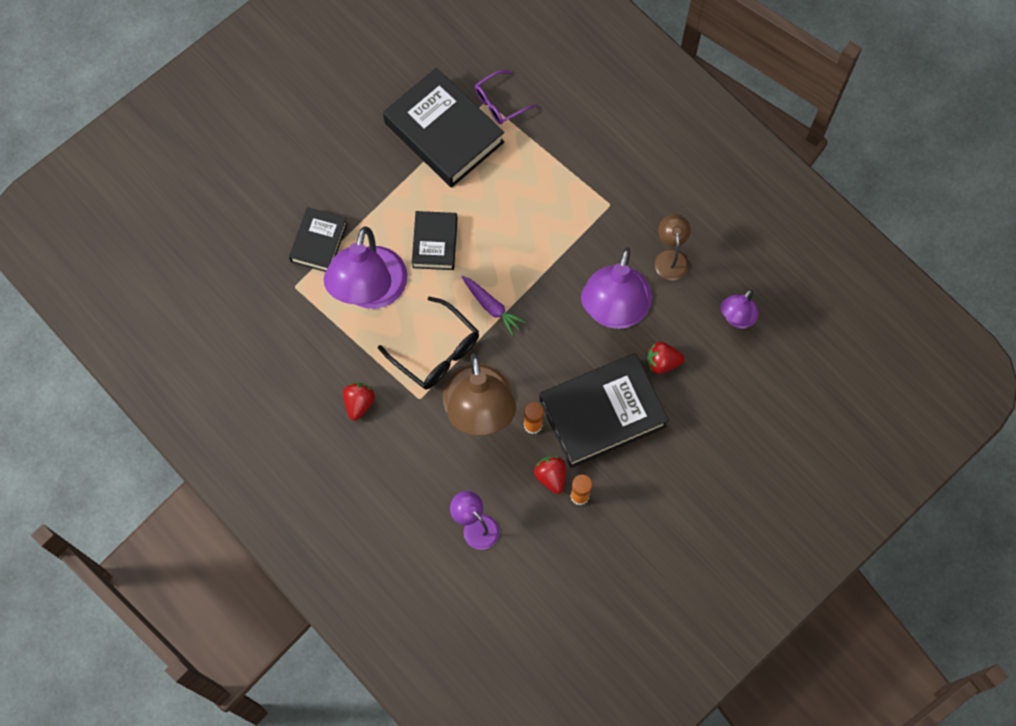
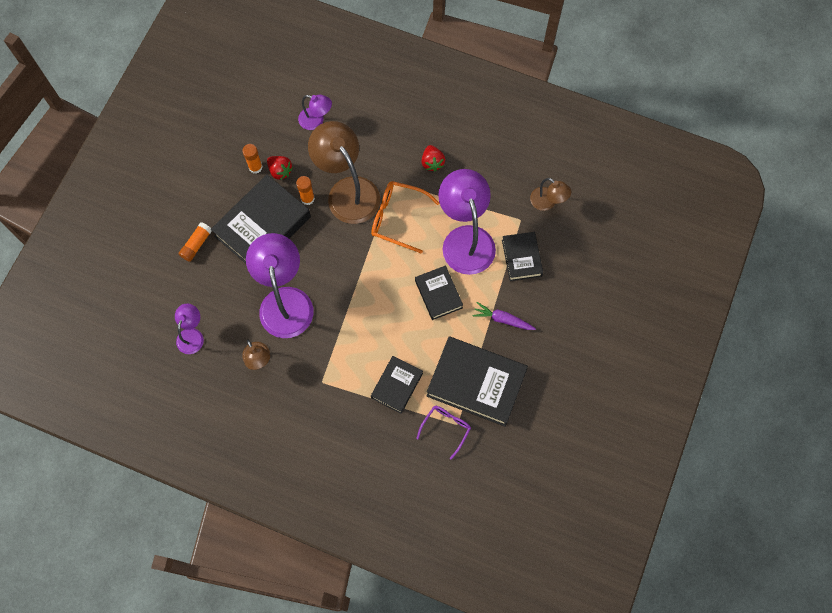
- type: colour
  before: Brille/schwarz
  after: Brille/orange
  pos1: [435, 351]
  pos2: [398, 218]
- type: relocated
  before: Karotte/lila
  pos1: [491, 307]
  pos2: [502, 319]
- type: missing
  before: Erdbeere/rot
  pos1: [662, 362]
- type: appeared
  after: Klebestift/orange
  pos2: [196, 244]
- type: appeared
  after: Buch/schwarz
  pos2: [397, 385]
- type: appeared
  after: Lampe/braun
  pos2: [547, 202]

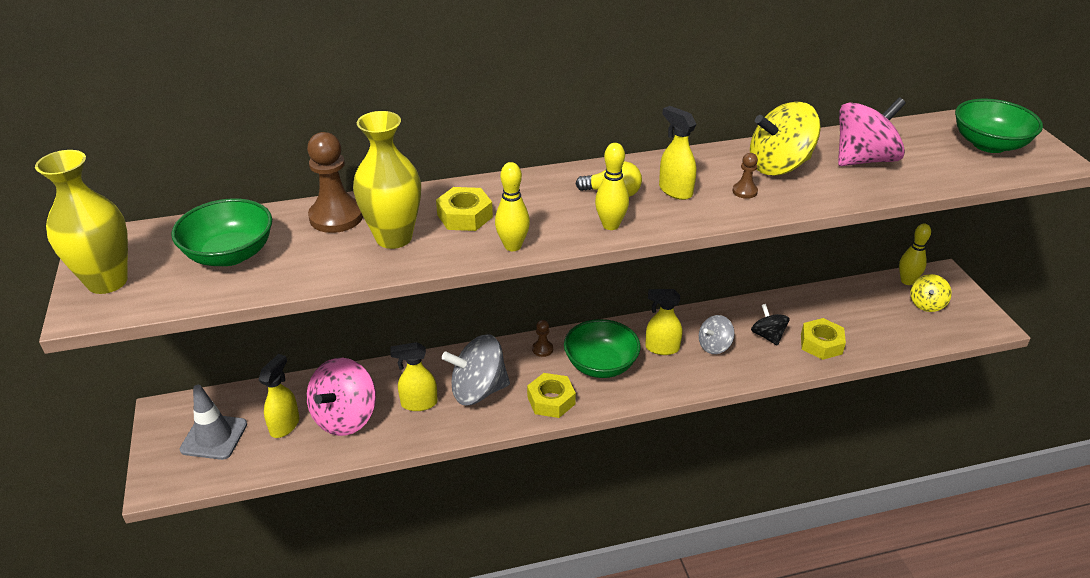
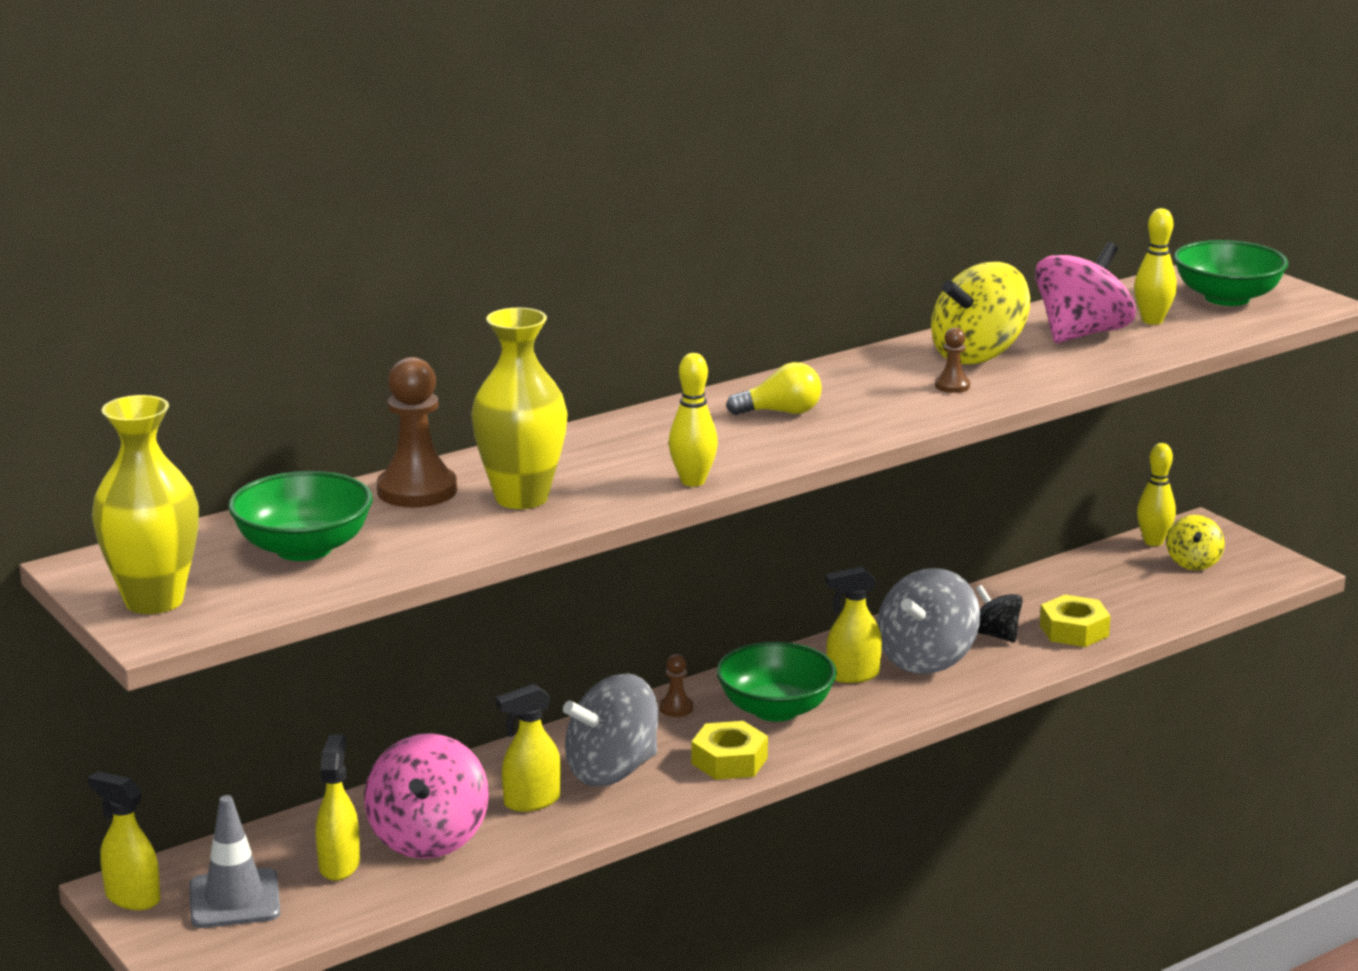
- type: missing
  before: Sechskantmutter/gelb
  pos1: [465, 216]
- type: relocated
  before: Bowlingkegel/gelb
  pos1: [610, 225]
  pos2: [1152, 321]
- type: relocated
  before: Sprühflasche/gelb
  pos1: [675, 191]
  pos2: [132, 898]
- type: size
  before: Kreisel/grau
  pos1: [714, 346]
  pos2: [926, 659]
  scale: 1.77

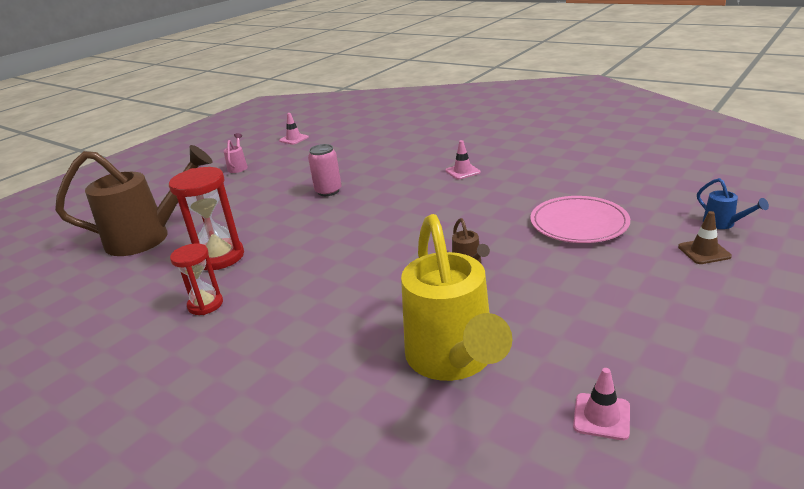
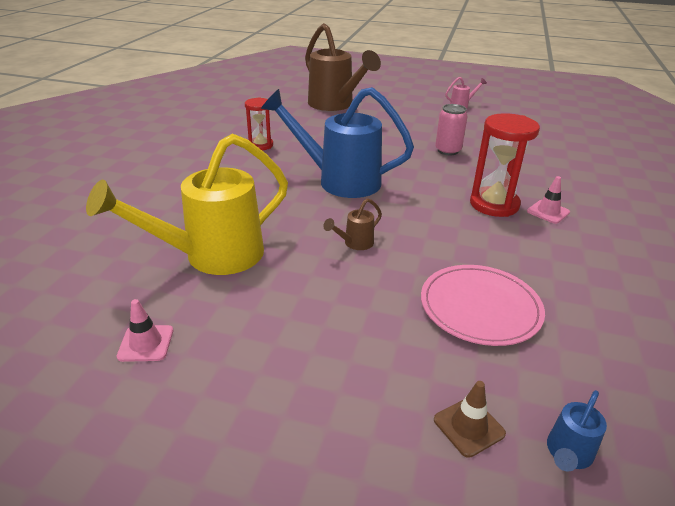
- type: relocated
  before: Sanduhr/rot
  pos1: [219, 257]
  pos2: [494, 204]
- type: missing
  before: Leitkegel/rosa
  pos1: [294, 139]
- type: appeared
  after: Gießkanne/blau
  pos2: [339, 180]

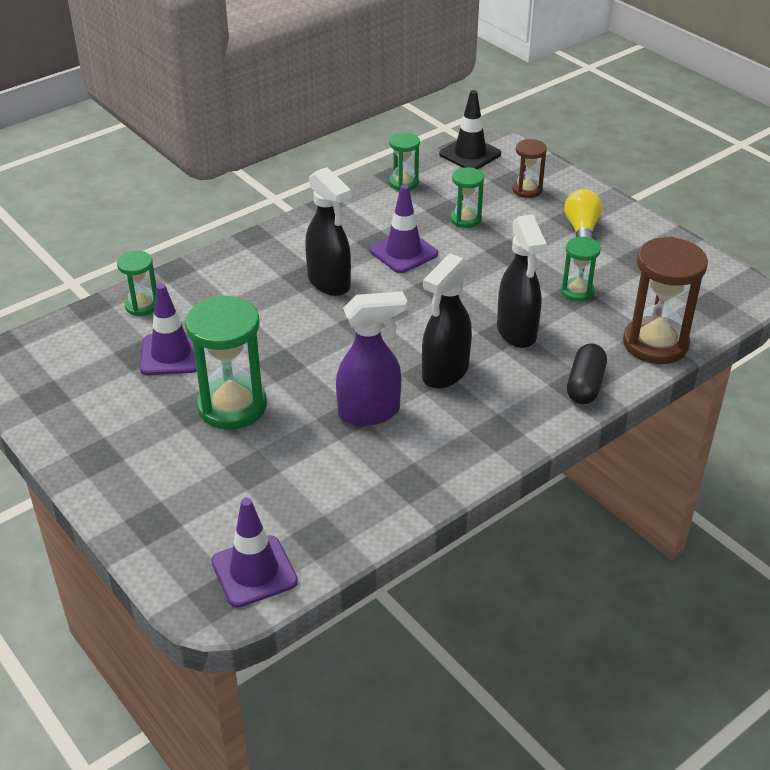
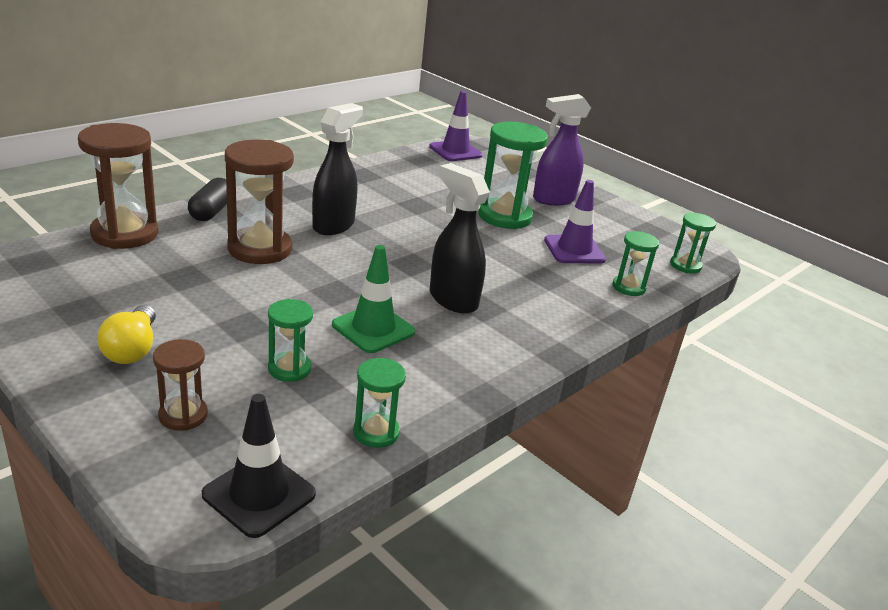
- type: relocated
  before: Sprühflasche/lila
  pos1: [370, 412]
  pos2: [553, 199]
- type: colour
  before: Leitkegel/lila
  after: Leitkegel/grün
  pos1: [403, 252]
  pos2: [373, 328]
- type: exchanged
  before: Sprühflasche/schwarz
  after: Sanduhr/braun
  pos1: [517, 332]
  pos2: [260, 249]
- type: relocated
  before: Sanduhr/grün
  pos1: [577, 291]
  pos2: [685, 265]

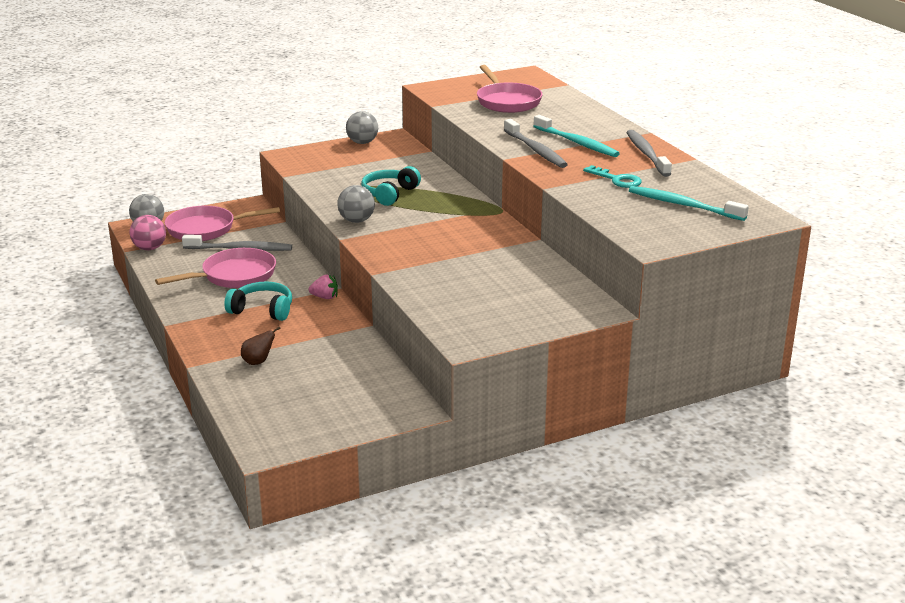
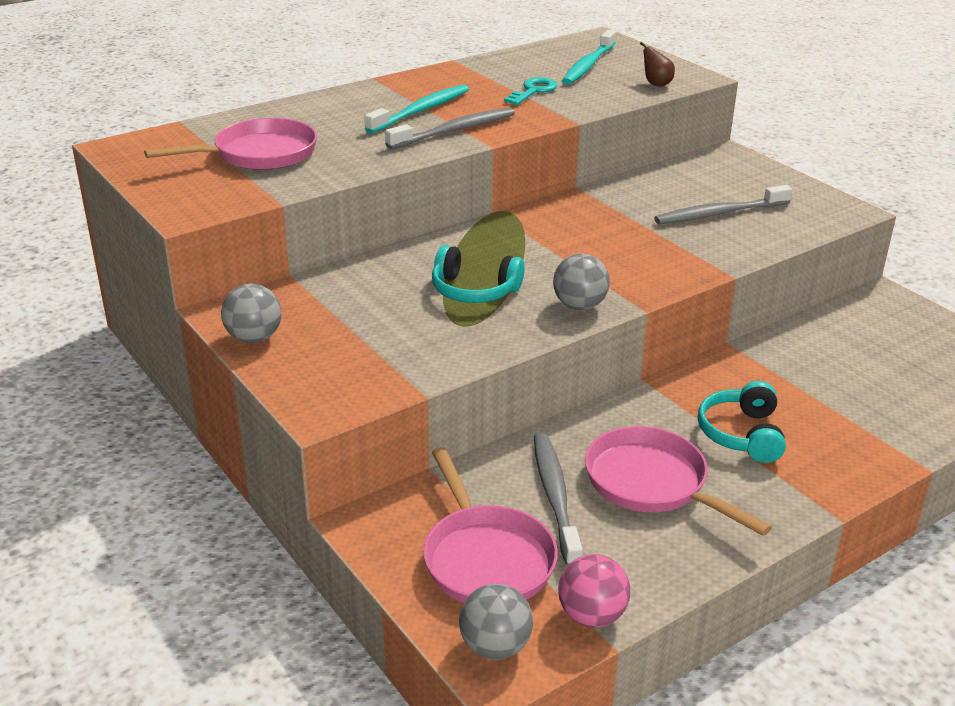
- type: relocated
  before: Birne/braun
  pos1: [258, 362]
  pos2: [656, 84]
- type: missing
  before: Erdbeere/rosa
  pos1: [325, 297]
- type: relocated
  before: Zahnbürste/grau
  pos1: [647, 154]
  pos2: [720, 213]

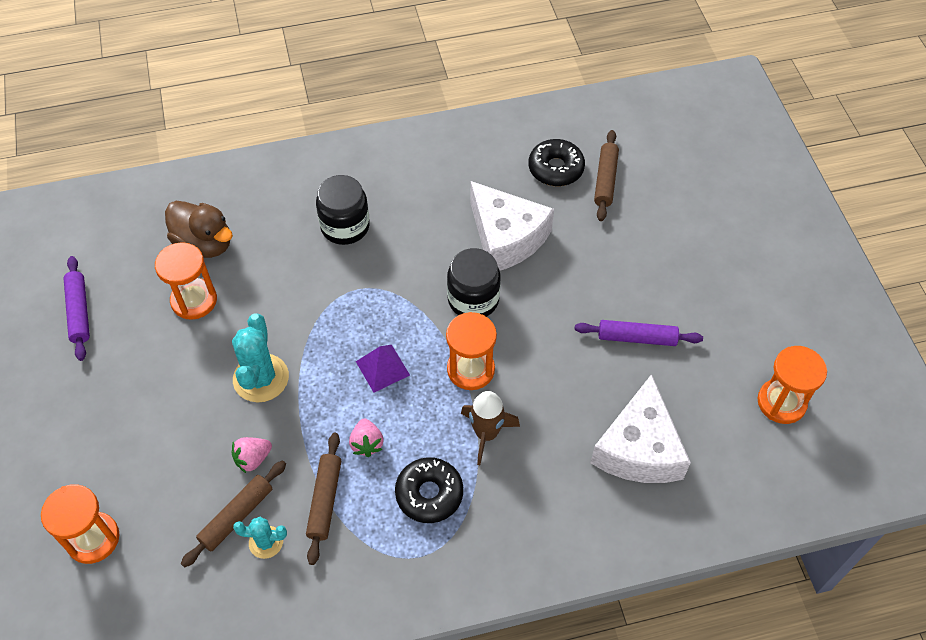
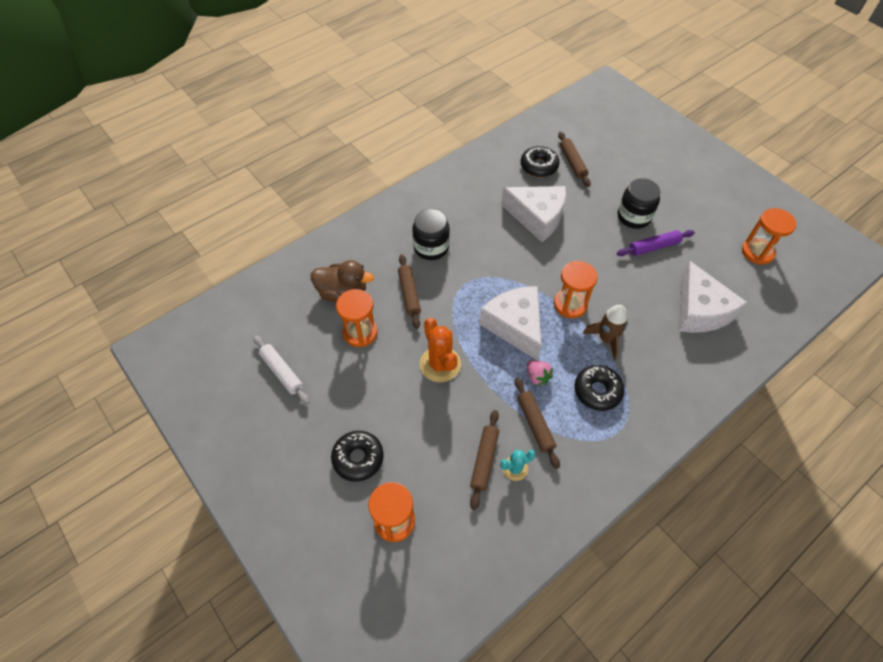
- type: colour
  before: Nudelholz/lila
  after: Nudelholz/weiß
  pos1: [79, 312]
  pos2: [282, 372]
- type: missing
  before: Erdbeere/rosa
  pos1: [253, 459]
- type: colour
  before: Kaktus/türkis
  after: Kaktus/orange
  pos1: [261, 378]
  pos2: [440, 364]
- type: exchanged
  before: Pyramide/lila
  after: Käse/weiß
  pos1: [382, 368]
  pos2: [515, 326]
- type: relocated
  before: Einmachglas/schwarz
  pos1: [473, 299]
  pos2: [634, 217]
- type: appeared
  after: Donut/schwarz
  pos2: [358, 458]
- type: appeared
  after: Nudelholz/braun
  pos2: [409, 294]

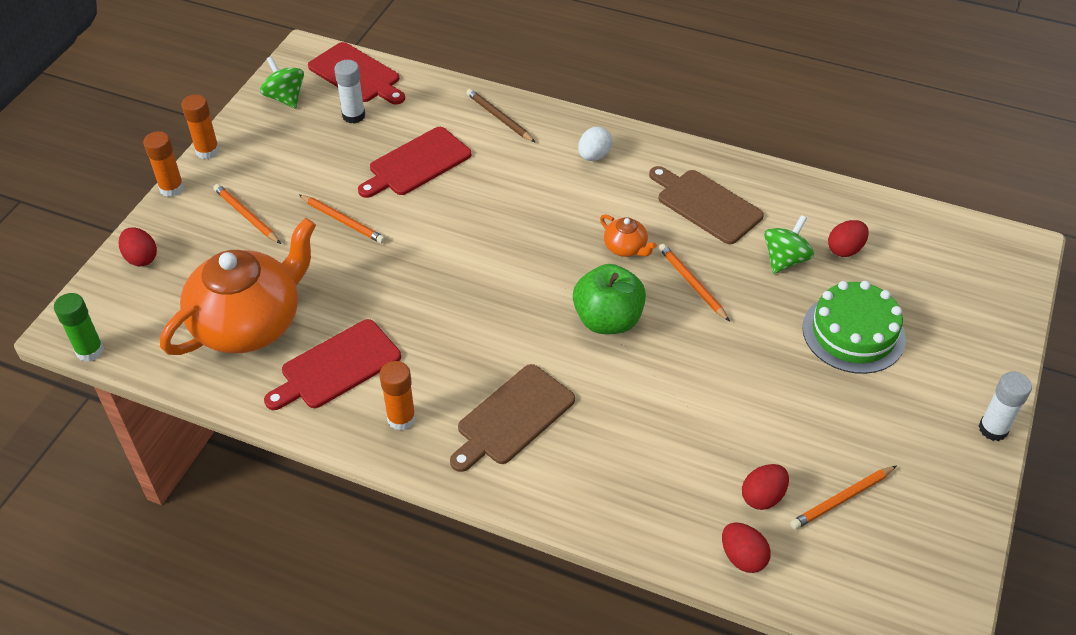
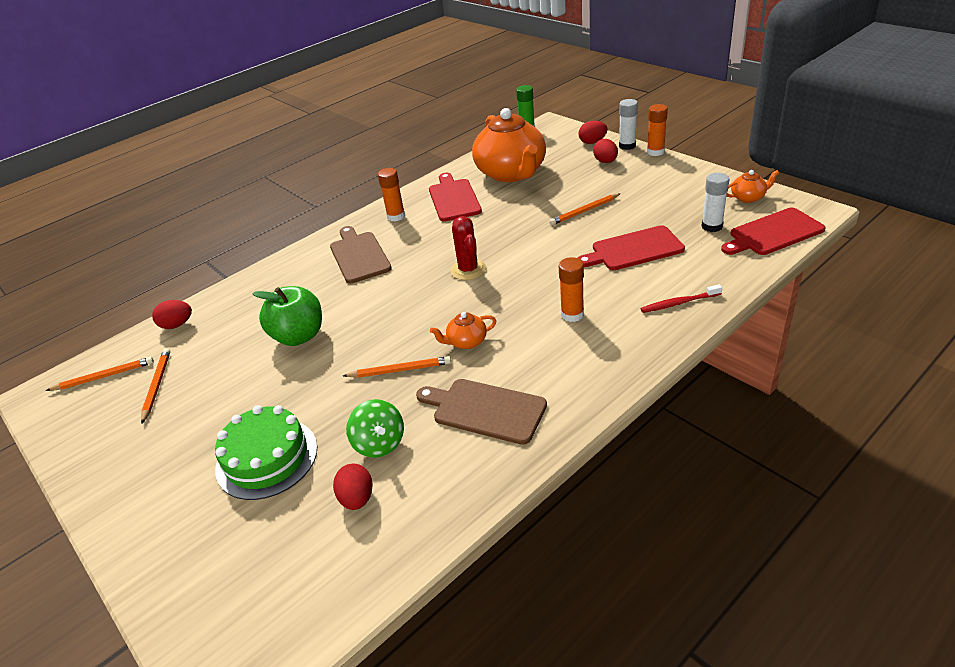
- type: relocated
  before: Klebestift/orange
  pos1: [207, 151]
  pos2: [572, 314]
- type: relocated
  before: Bleistift/orange
  pos1: [246, 216]
  pos2: [104, 376]
- type: exchanged
  before: Kreisel/grün
  after: Teekanne/orange
  pos1: [285, 98]
  pos2: [748, 197]
- type: spun
  before: Schneidebrett/rot
  pos1: [417, 163]
  pos2: [633, 250]
  turn: -90
- type: exchanged
  before: Bleistift/braun
  after: Zahnbürste/rot
  pos1: [499, 118]
  pos2: [679, 303]
- type: relocated
  before: Apfel/grün
  pos1: [607, 320]
  pos2: [299, 336]
- type: missing
  before: Ei/weiß
  pos1: [594, 156]
- type: spun
  before: Schneidebrett/braun
  pos1: [706, 205]
  pos2: [485, 410]
  turn: -135
- type: relocated
  before: Ei/rot
  pos1: [762, 497]
  pos2: [605, 162]
- type: relocated
  before: Klebestift/weiß
  pos1: [993, 429]
  pos2: [627, 146]
- type: appeared
  after: Kaktus/rot
  pos2: [468, 270]

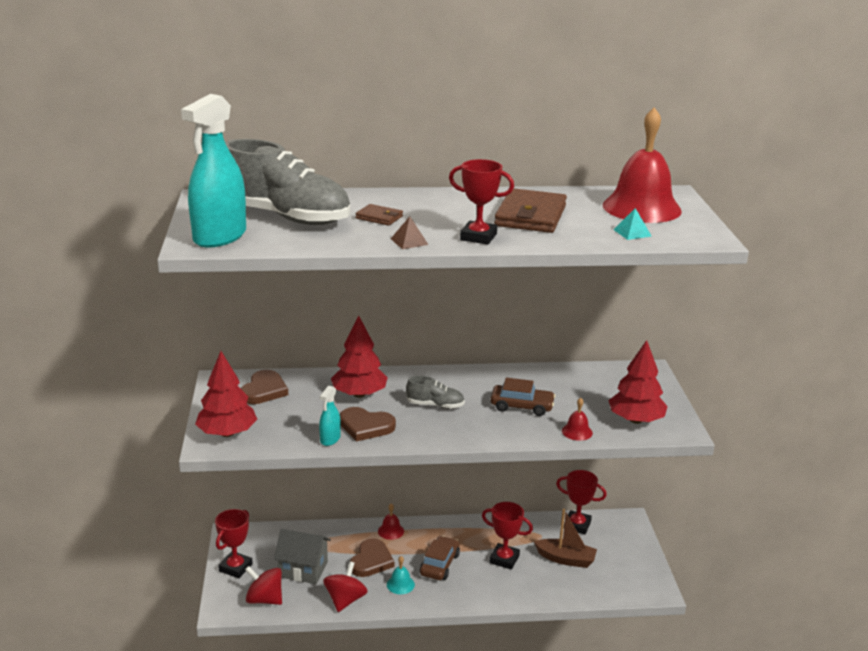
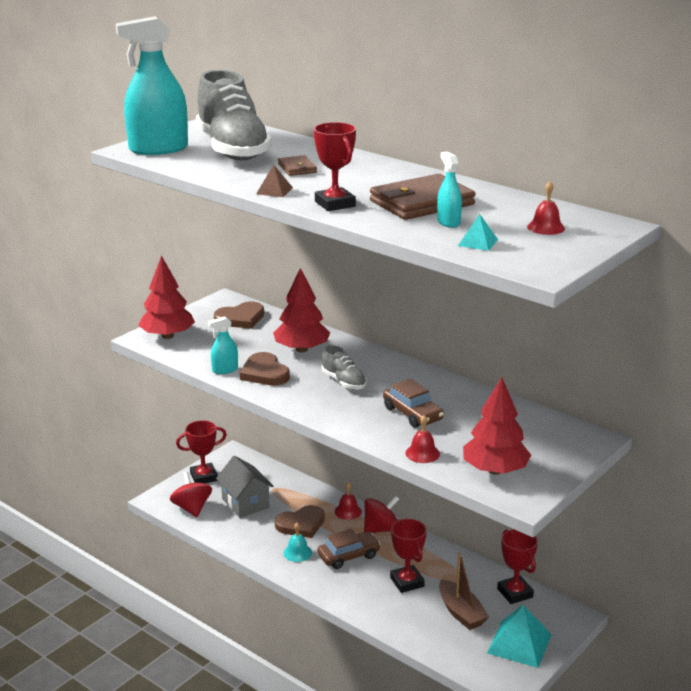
- type: relocated
  before: Kreisel/rot
  pos1: [345, 600]
  pos2: [381, 529]
- type: size
  before: Glocke/rot
  pos1: [641, 208]
  pos2: [546, 227]
  scale: 0.4
- type: appeared
  after: Sprühflasche/türkis
  pos2: [448, 222]
- type: appeared
  after: Pyramide/türkis
  pos2: [519, 643]

